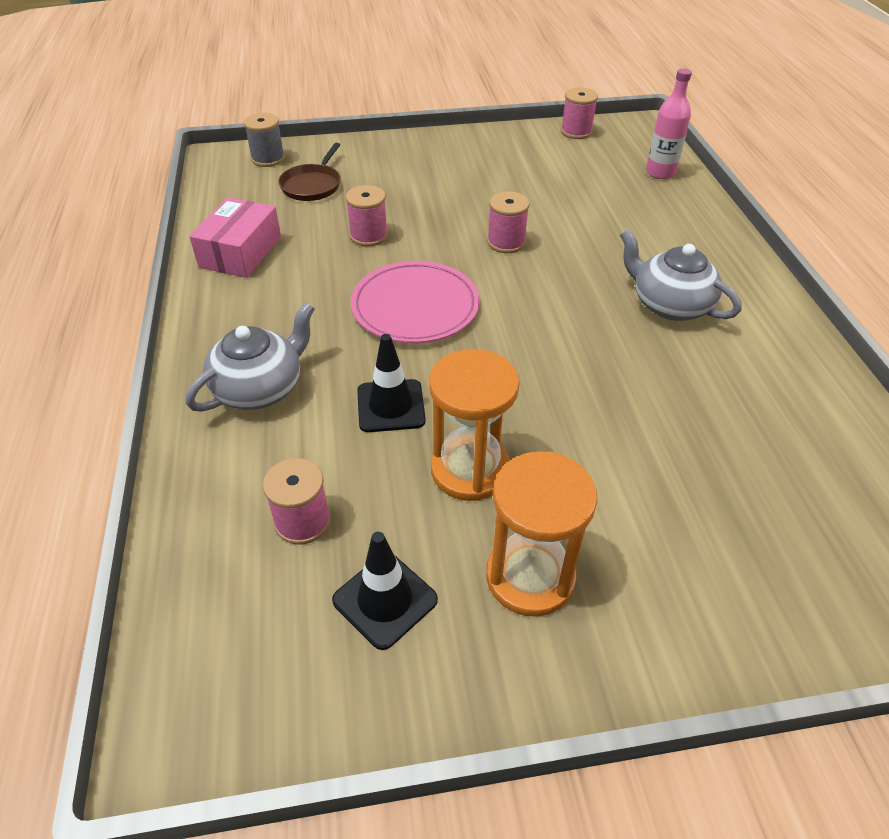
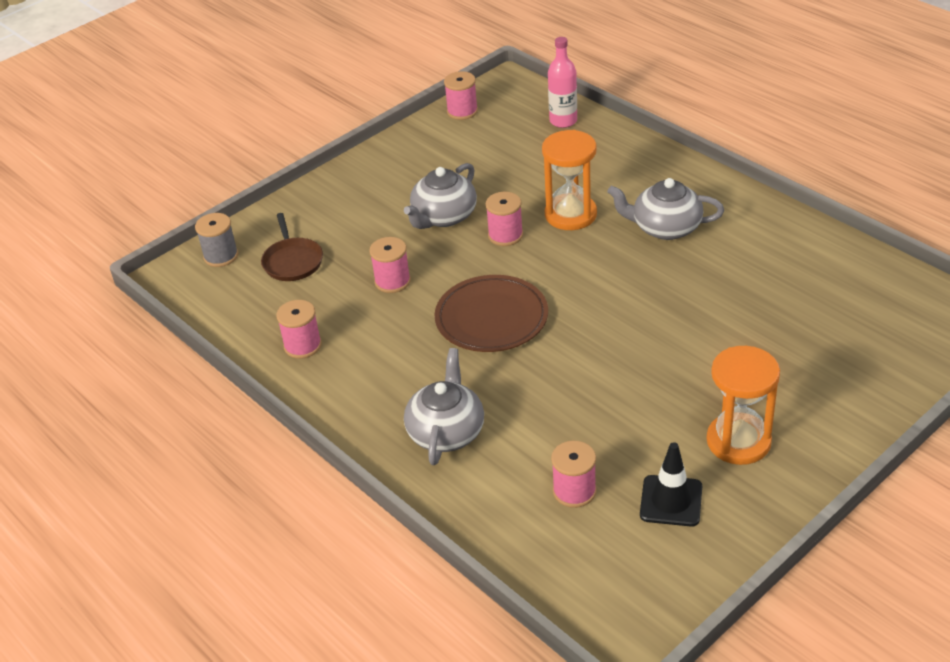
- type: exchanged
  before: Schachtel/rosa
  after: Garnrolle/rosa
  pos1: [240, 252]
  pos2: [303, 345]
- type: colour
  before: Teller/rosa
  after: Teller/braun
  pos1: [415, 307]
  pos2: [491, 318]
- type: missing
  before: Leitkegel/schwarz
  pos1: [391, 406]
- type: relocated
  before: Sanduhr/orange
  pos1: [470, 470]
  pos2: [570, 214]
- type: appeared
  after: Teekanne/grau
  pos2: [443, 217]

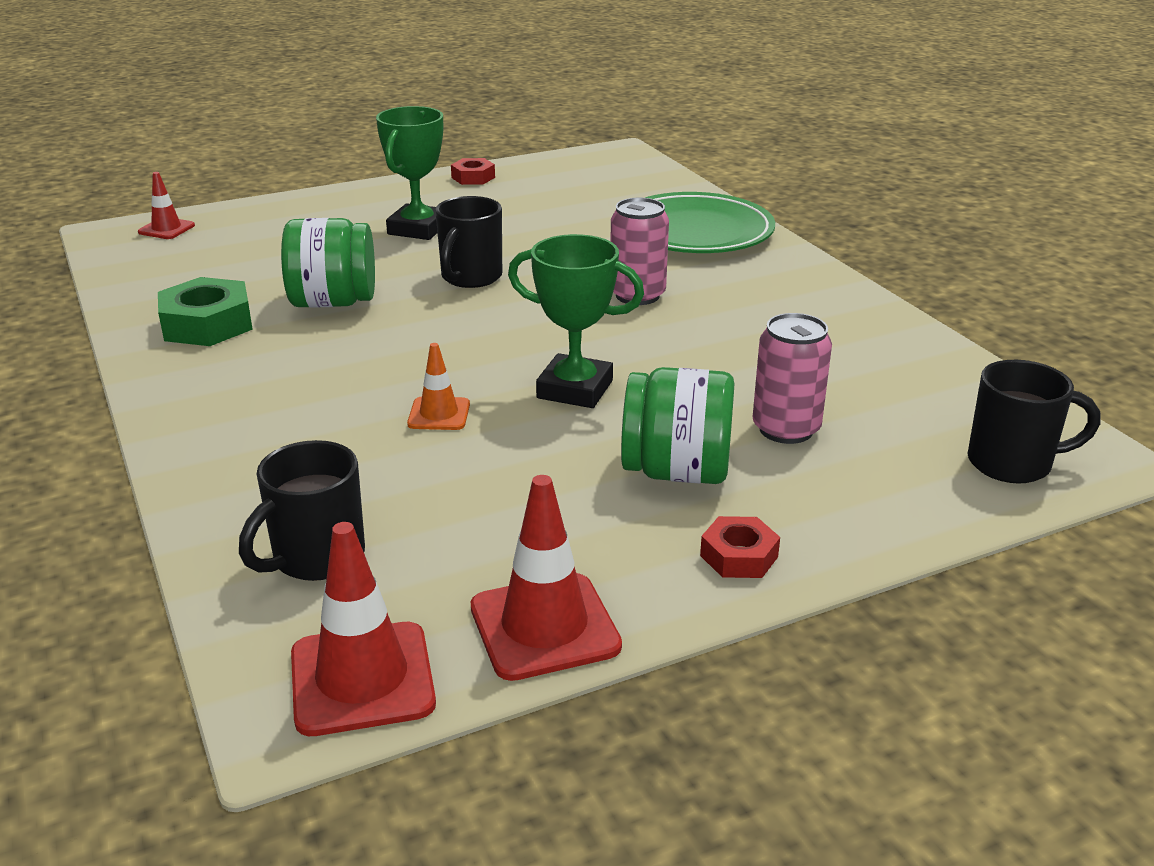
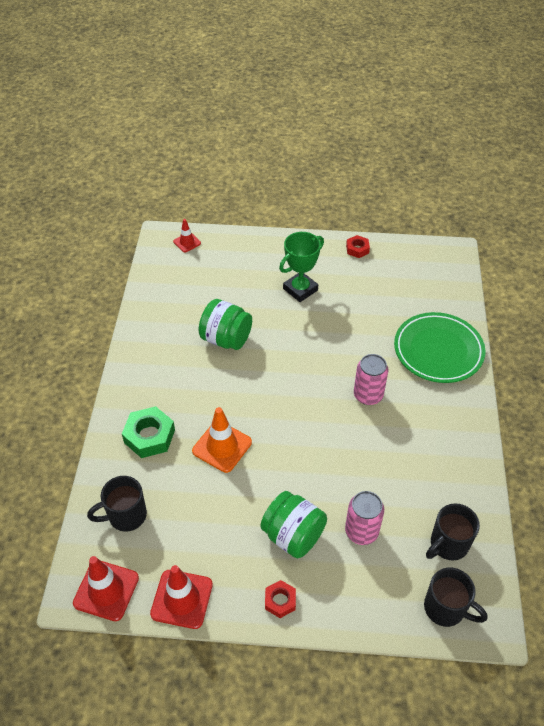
- type: relocated
  before: Sechskantmutter/grün
  pos1: [207, 324]
  pos2: [149, 436]
- type: size
  before: Leitkegel/orange
  pos1: [439, 414]
  pos2: [222, 446]
  scale: 1.74
- type: relocated
  before: Tasse/schwarz
  pos1: [470, 278]
  pos2: [448, 544]
- type: missing
  before: Pokal/grün
  pos1: [575, 389]

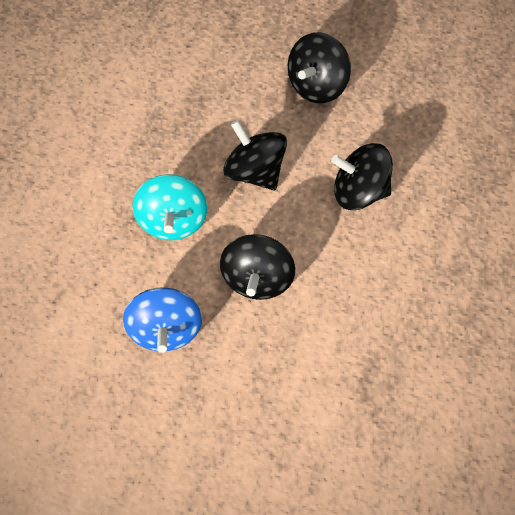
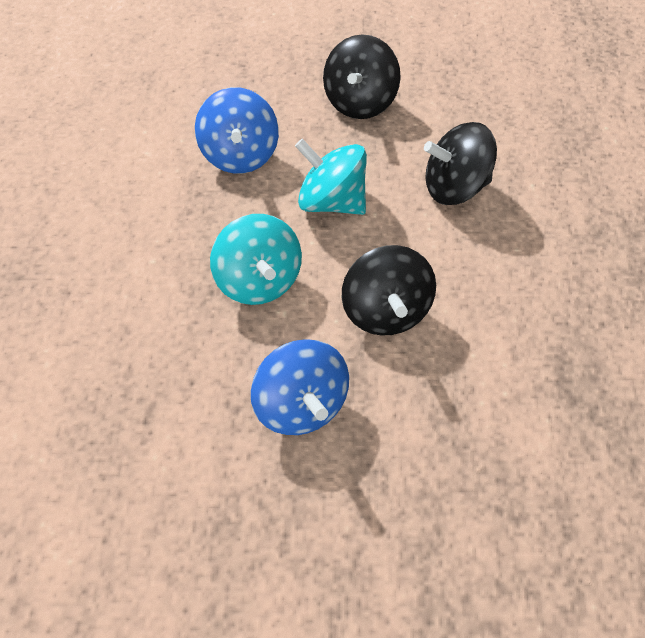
- type: colour
  before: Kreisel/schwarz
  after: Kreisel/türkis
  pos1: [255, 169]
  pos2: [331, 200]
- type: appeared
  after: Kreisel/blau
  pos2: [241, 154]

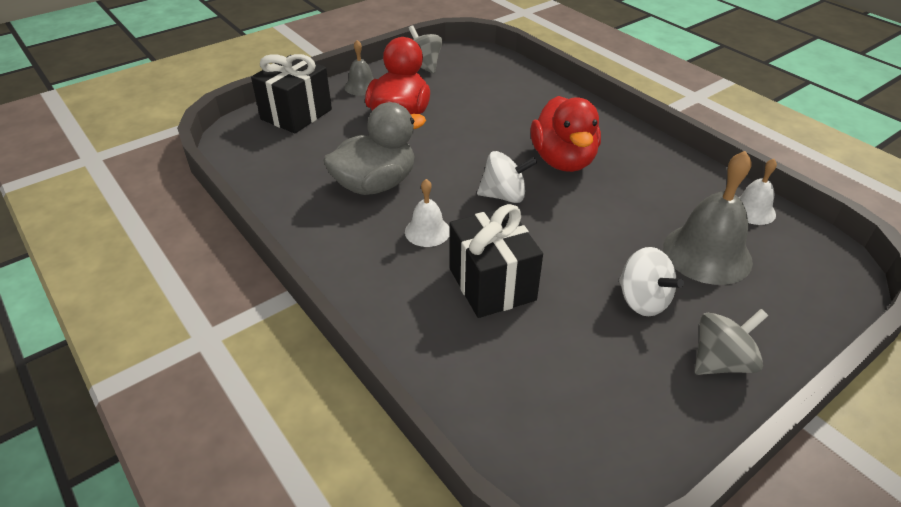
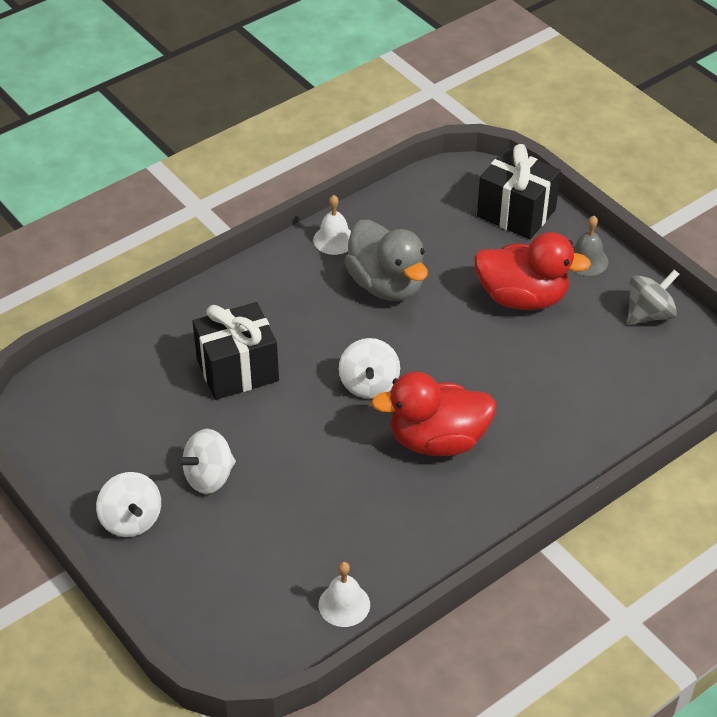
- type: relocated
  before: Glocke/weiß
  pos1: [427, 231]
  pos2: [334, 239]
- type: missing
  before: Glocke/grau
  pos1: [707, 254]
- type: colour
  before: Kreisel/grau
  after: Kreisel/weiß
  pos1: [721, 362]
  pos2: [131, 520]

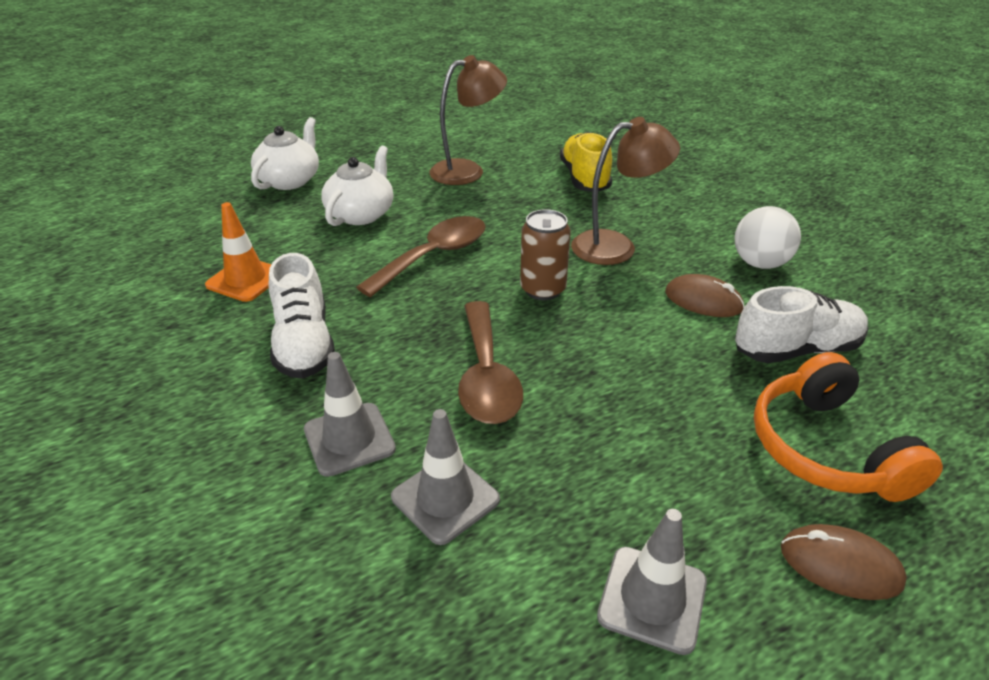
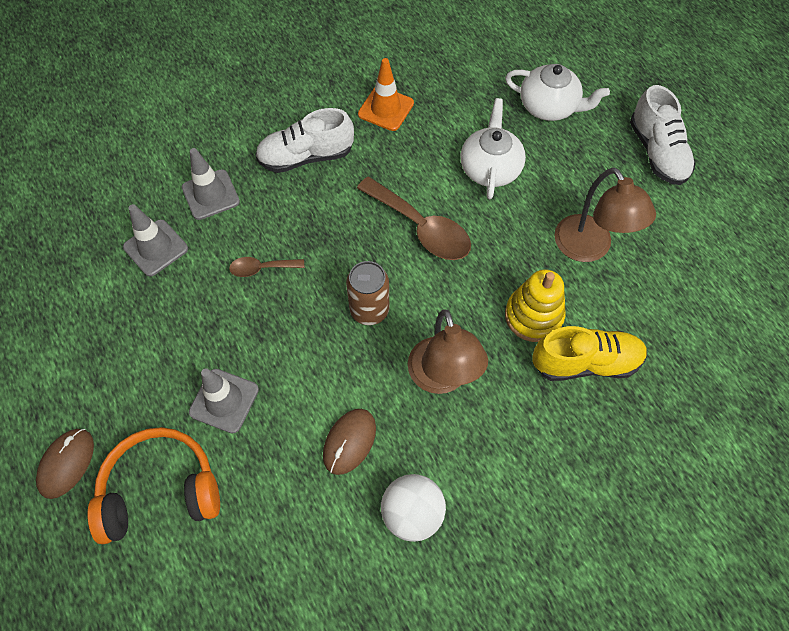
- type: spun
  before: Teekanne/weiß
  pos1: [361, 214]
  pos2: [490, 168]
  turn: -105
- type: size
  before: Löffel/braun
  pos1: [486, 376]
  pos2: [261, 268]
  scale: 0.52
- type: relocated
  before: Leitkegel/grau
  pos1: [652, 599]
  pos2: [224, 401]
- type: relocated
  before: Schuh/weiß
  pos1: [796, 349]
  pos2: [657, 152]
- type: appeared
  after: Stapelspielzeug/gelb
  pos2: [533, 316]

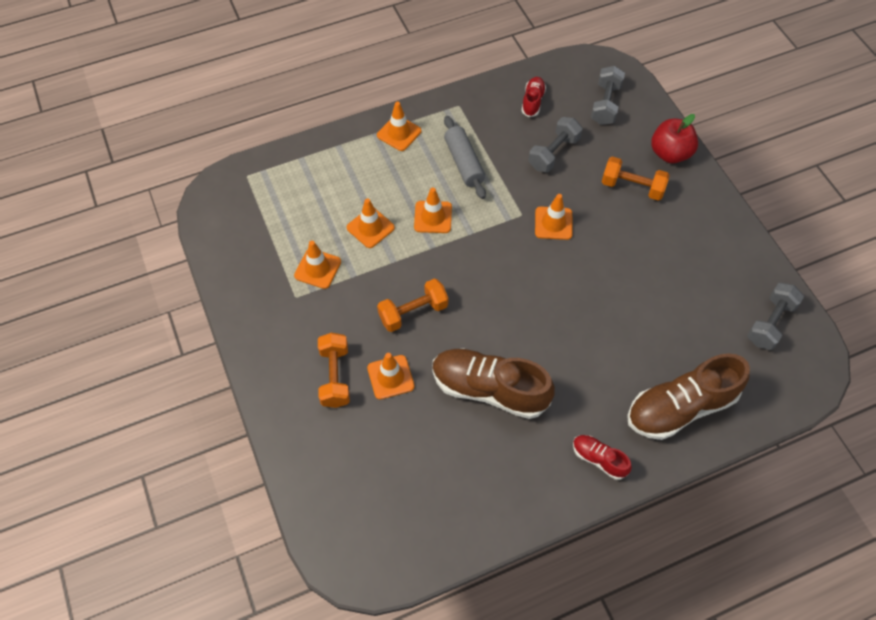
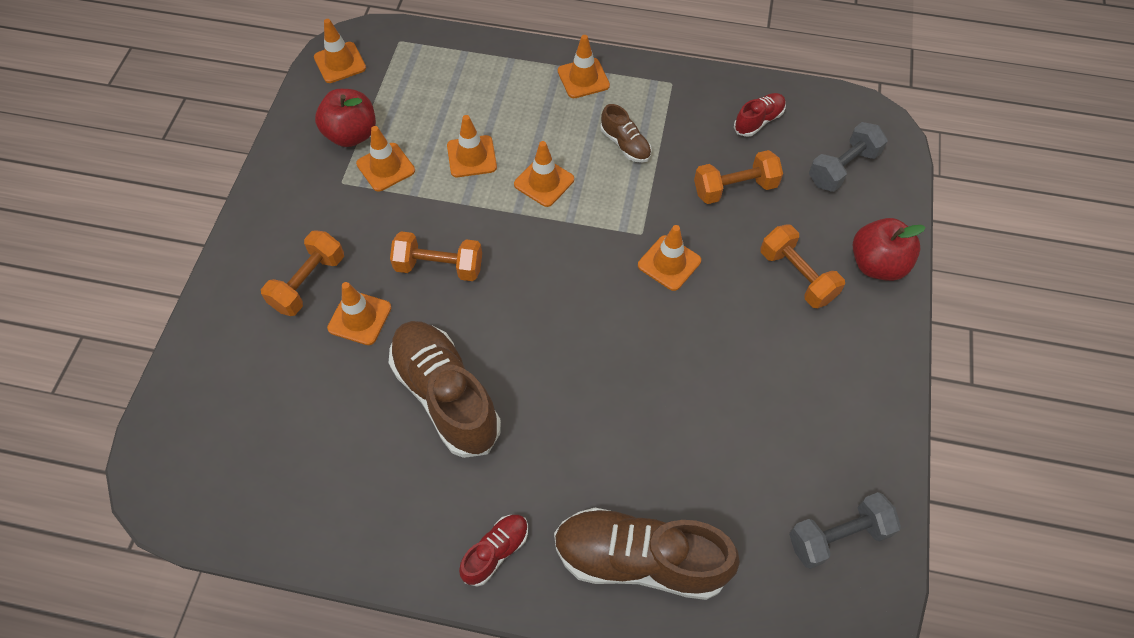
- type: exchanged
  before: Nudelholz/grau
  after: Schuh/braun
  pos1: [464, 163]
  pos2: [625, 144]
- type: colour
  before: Hantel/grau
  after: Hantel/orange
  pos1: [553, 153]
  pos2: [735, 188]
- type: spun
  before: Schuh/rot
  pos1: [599, 459]
  pos2: [496, 552]
  turn: 60
- type: appeared
  after: Leitkegel/orange
  pos2: [340, 63]
- type: appeared
  after: Apfel/rot
  pos2: [351, 134]

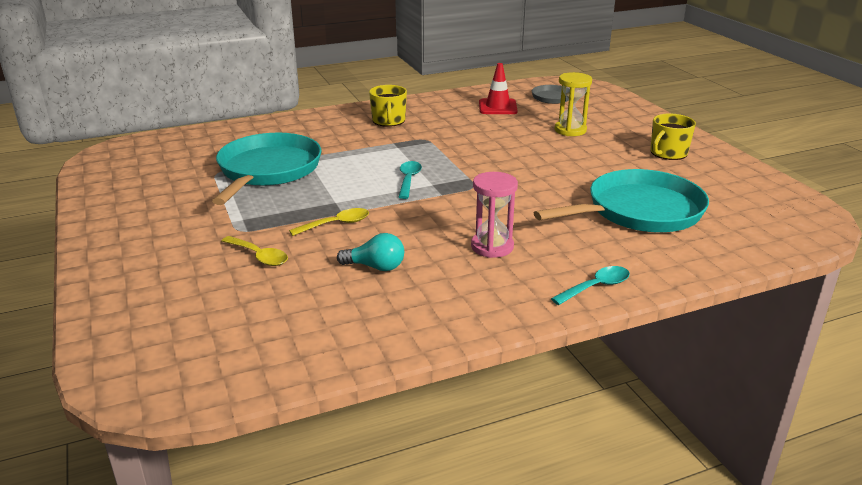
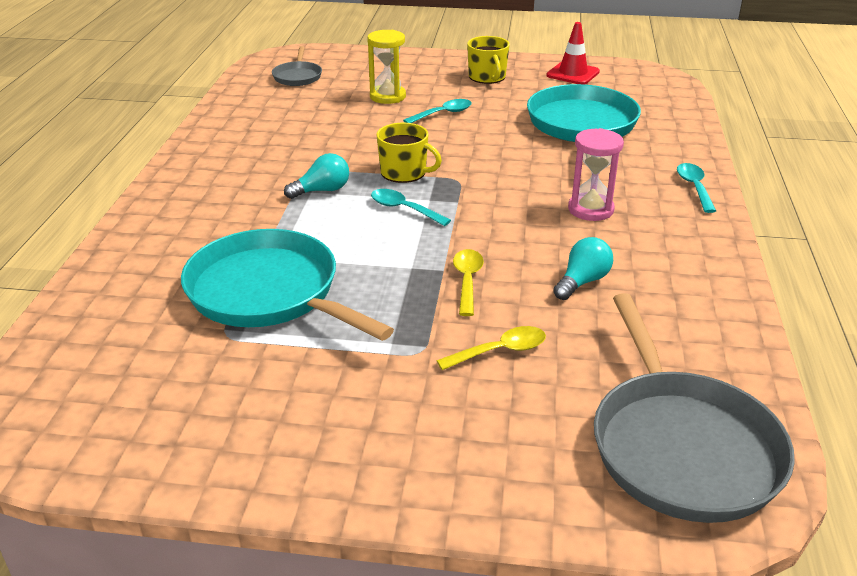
- type: relocated
  before: Tasse/gelb
  pos1: [388, 121]
  pos2: [404, 172]
- type: relocated
  before: Leitkegel/rot
  pos1: [497, 107]
  pos2: [573, 74]
- type: appeared
  after: Glühbirne/türkis
  pos2: [322, 190]
- type: appeared
  after: Löffel/türkis
  pos2: [443, 114]
- type: appeared
  after: Pfanne/grau
  pos2: [682, 447]

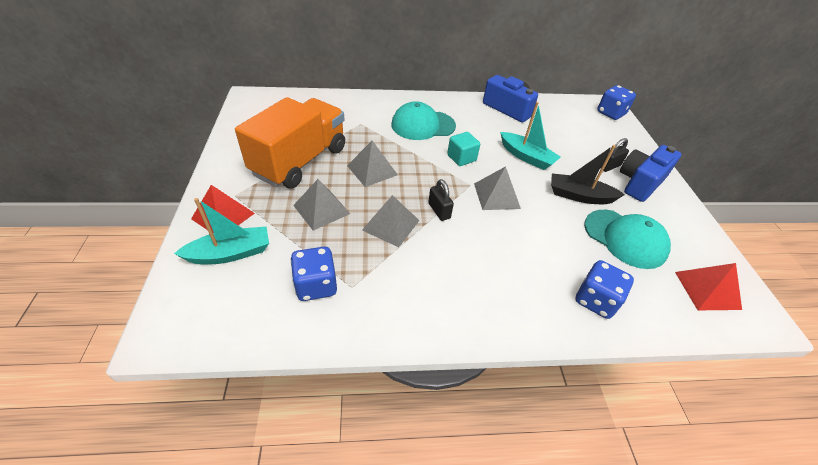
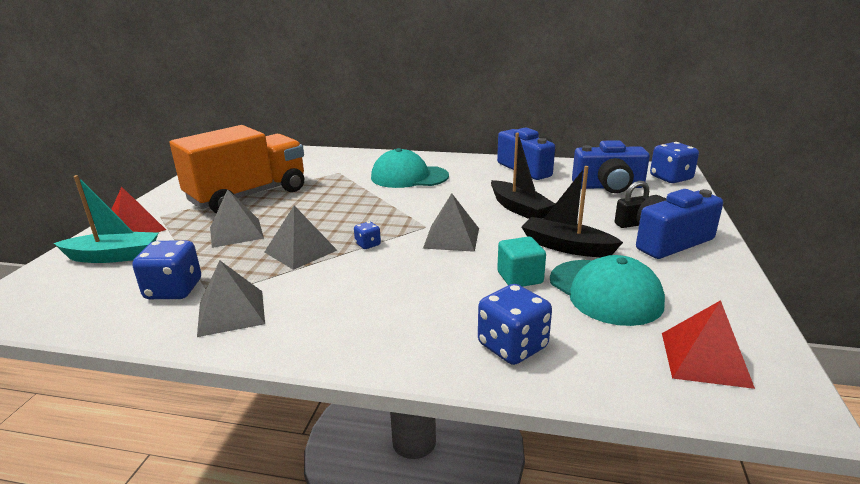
- type: relocated
  before: Pyramide/grau
  pos1: [372, 170]
  pos2: [231, 312]
- type: exchanged
  before: Vorhängeschloss/schwarz
  after: Spielwürfel/blau
  pos1: [439, 211]
  pos2: [368, 244]
- type: relocated
  before: Kubus/türkis
  pos1: [461, 158]
  pos2: [520, 278]
- type: colour
  before: Boot/türkis
  after: Boot/schwarz
  pos1: [526, 157]
  pos2: [519, 208]
- type: appeared
  after: Kamera/blau
  pos2: [608, 187]

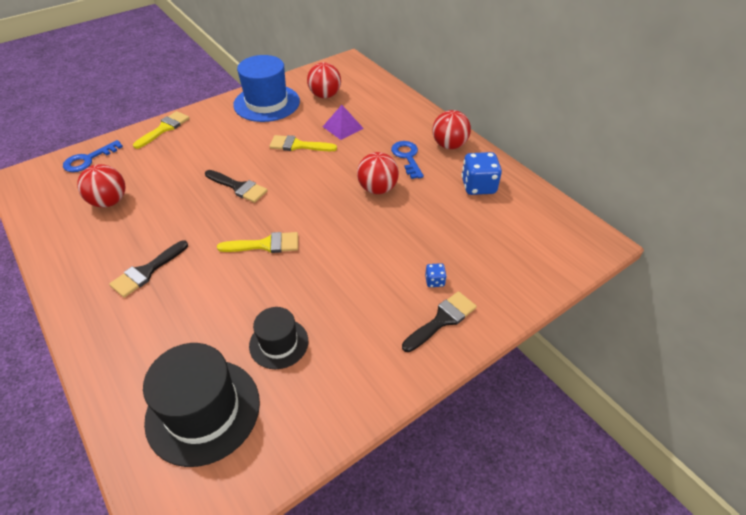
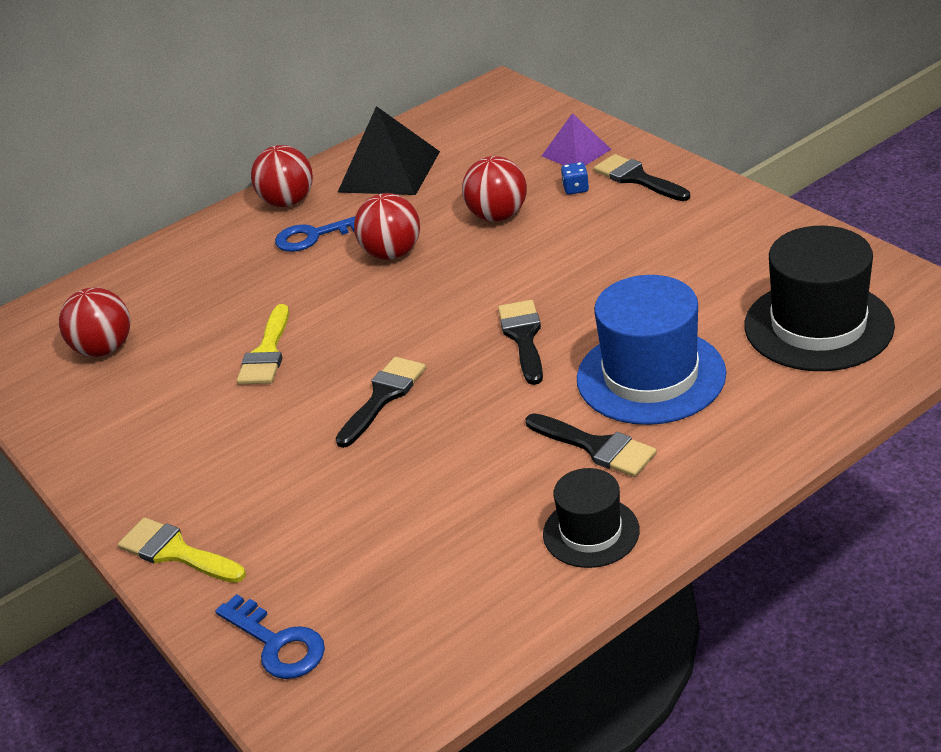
- type: relocated
  before: Ball/rot
  pos1: [109, 201]
  pos2: [498, 216]
- type: colour
  before: Pinsel/gelb
  after: Pinsel/schwarz
  pos1: [265, 245]
  pos2: [523, 337]
- type: relocated
  before: Hut/blau
  pos1: [266, 103]
  pos2: [650, 376]
- type: relocated
  before: Hut/schwarz
  pos1: [279, 343]
  pos2: [591, 532]
- type: relocated
  before: Pyramide/lila
  pos1: [343, 127]
  pos2: [576, 152]
- type: exchanged
  before: Spielwürfel/blau
  after: Pyramide/schwarz
  pos1: [478, 186]
  pos2: [389, 171]

